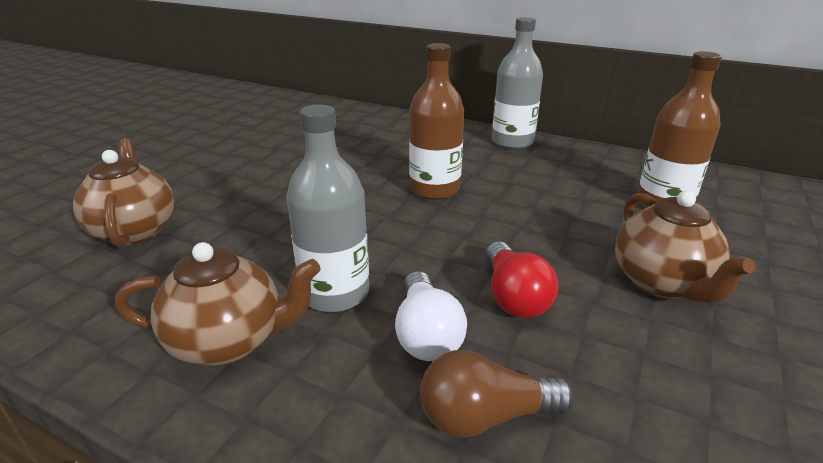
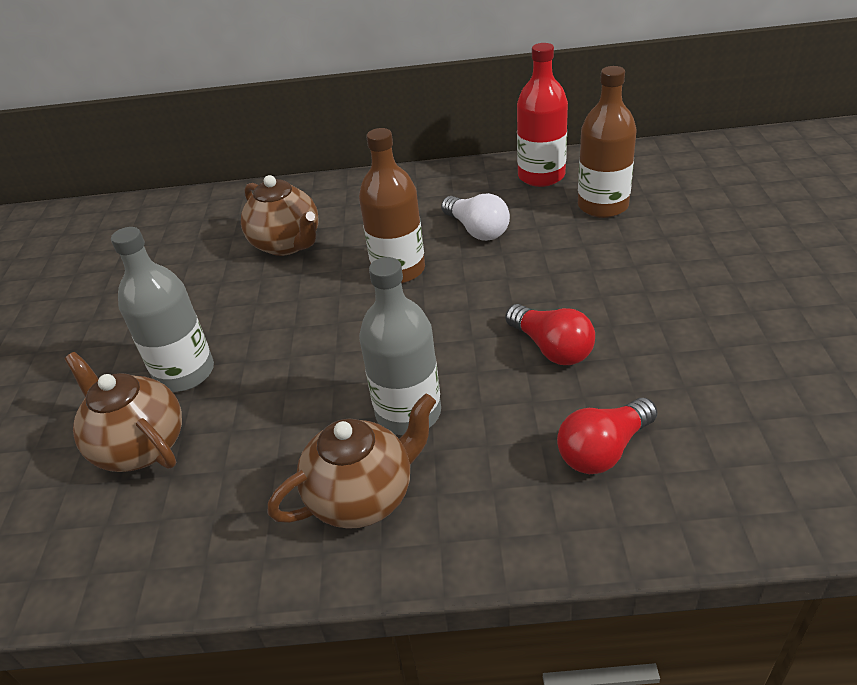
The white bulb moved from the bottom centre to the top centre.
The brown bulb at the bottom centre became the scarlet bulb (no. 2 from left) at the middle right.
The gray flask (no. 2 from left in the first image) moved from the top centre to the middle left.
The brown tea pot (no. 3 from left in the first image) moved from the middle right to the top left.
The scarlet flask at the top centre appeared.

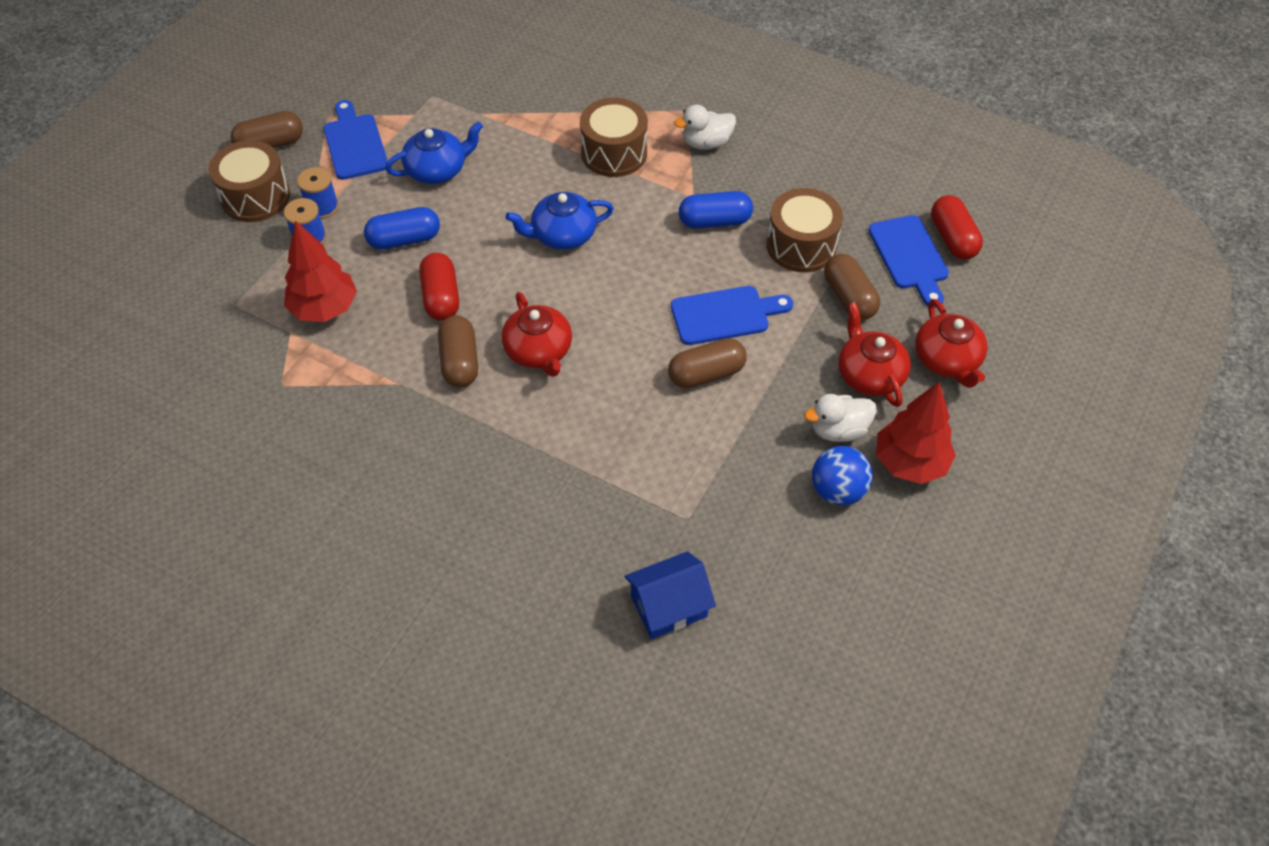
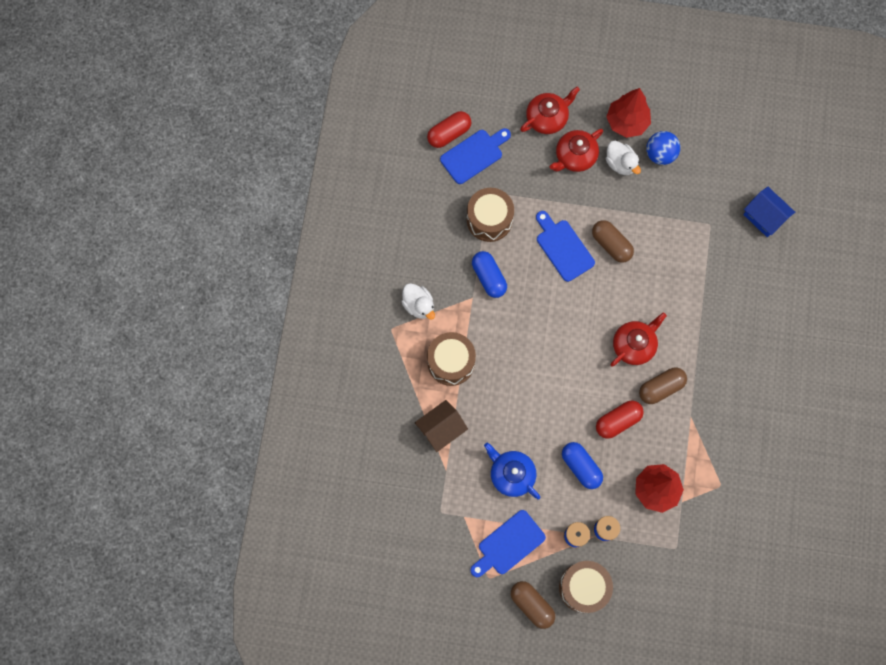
The royal blue tea pot (no. 2 from left) at the top centre disappeared.
The brown pill (no. 4 from left) at the middle right disappeared.
The brown house at the centre appeared.

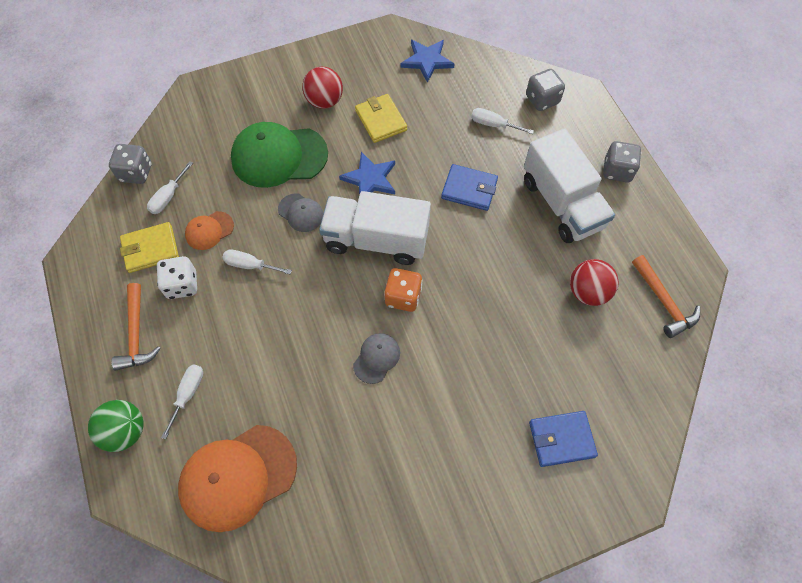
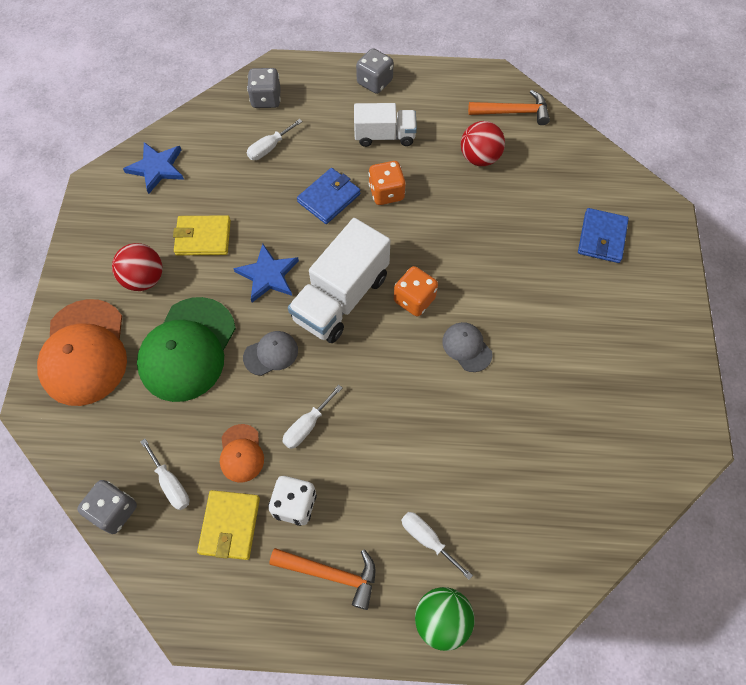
The orange baseball cap (no. 2 from left in the first image) moved from the bottom left to the middle left.
The white lorry (no. 2 from left) at the top right changed to 0.62 times the size.
The orange dice (no. 1 from left) at the top centre appeared.

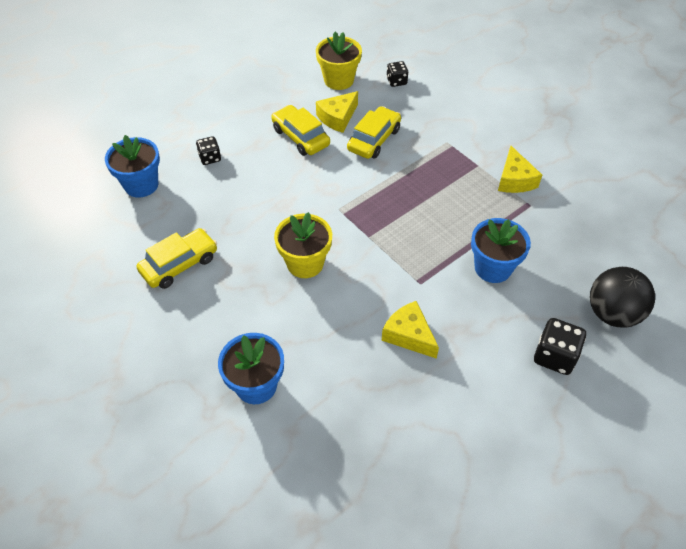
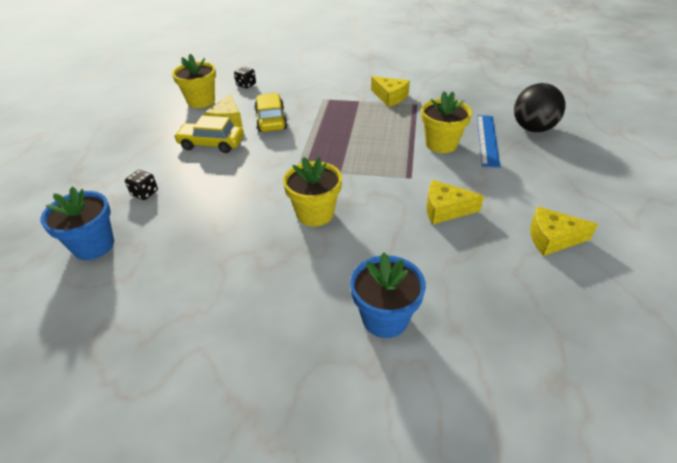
The yellow automobile (no. 1 from left) at the middle left disappeared.
The royal blue flower pot (no. 3 from left) at the middle right became the yellow flower pot (no. 3 from left) at the top centre.
The ebony dice (no. 3 from left) at the middle right disappeared.
The royal blue measuring stick at the top right appeared.
The yellow piece of cheese (no. 4 from left) at the middle right appeared.

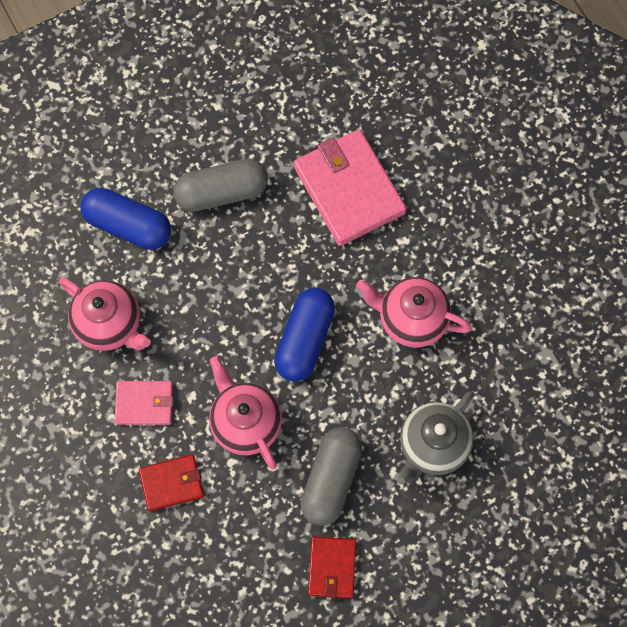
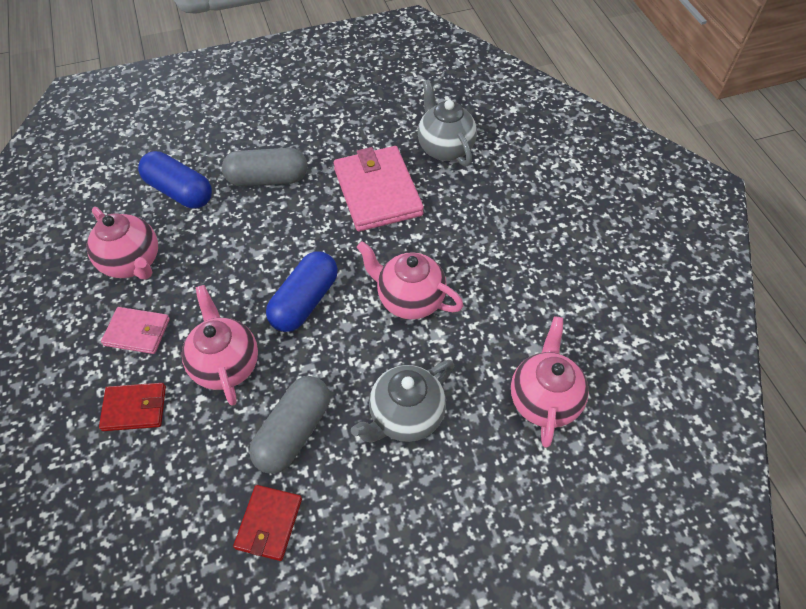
The gray tea pot (no. 2 from left) at the top centre appeared.
The pink tea pot (no. 4 from left) at the middle right appeared.

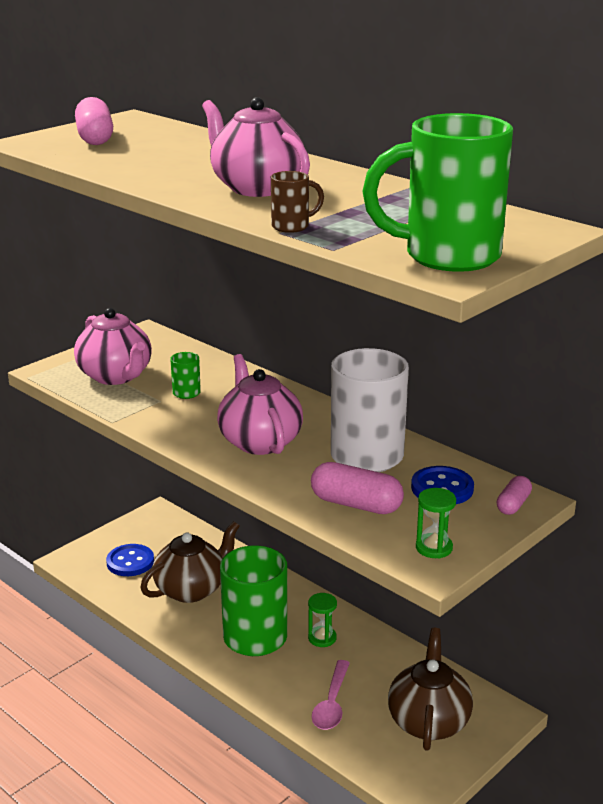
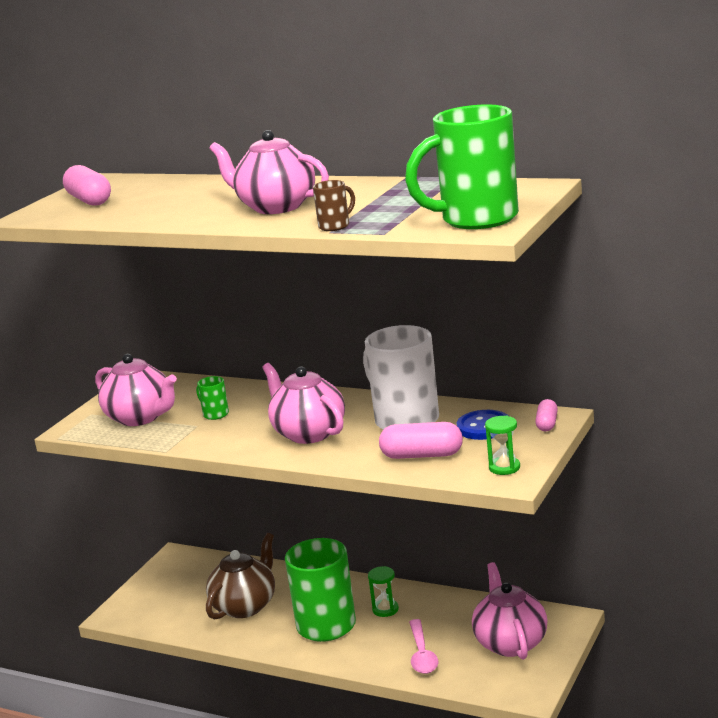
The royal blue shirt button (no. 1 from left) at the bottom left disappeared.
The brown tea pot (no. 2 from left) at the bottom right became the pink tea pot (no. 4 from left) at the bottom right.

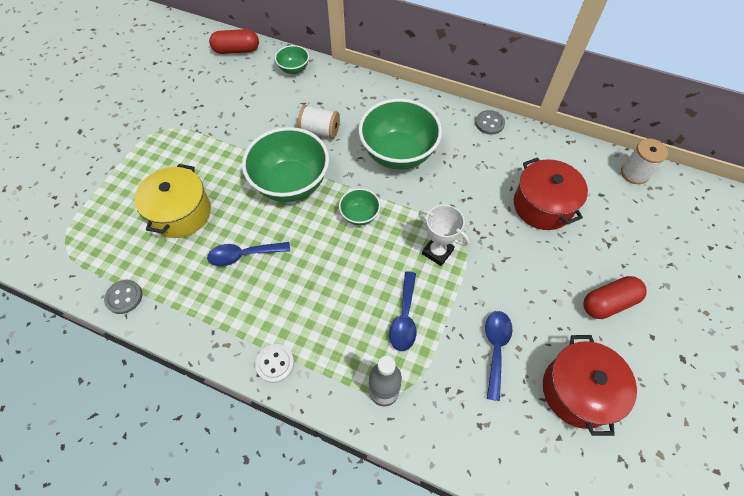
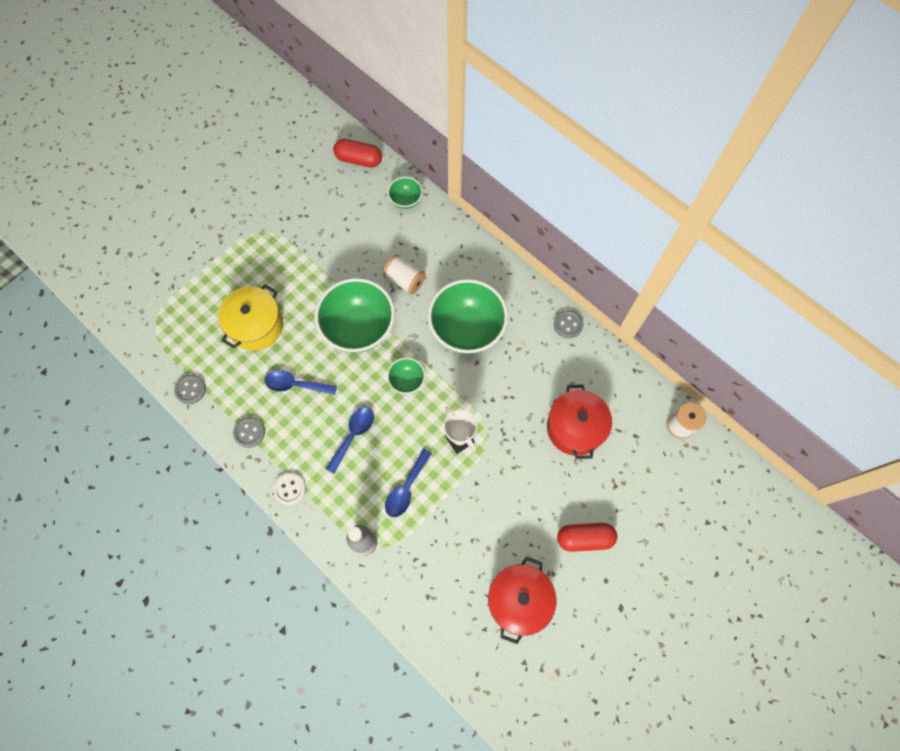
The royal blue spoon (no. 3 from left in the first image) moved from the bottom right to the centre.
The gray shirt button (no. 2 from left) at the middle left appeared.

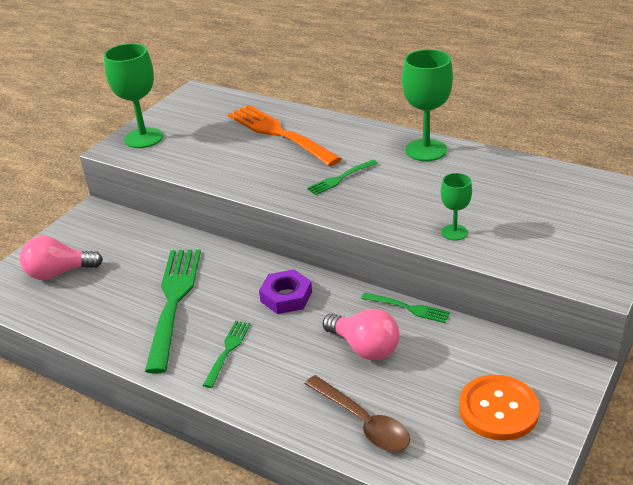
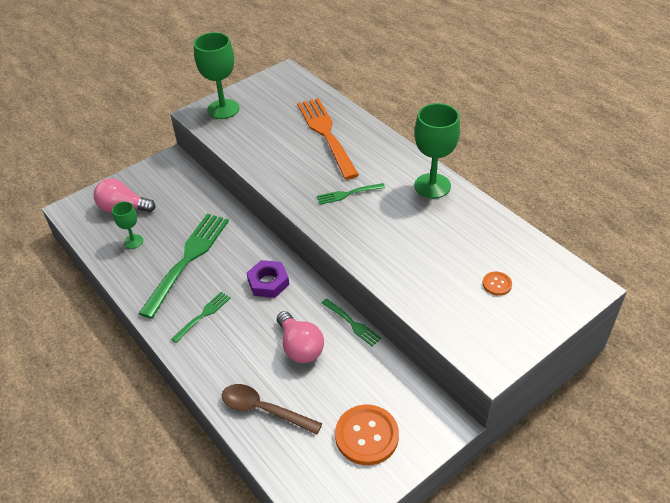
The brown spoon at the bottom centre turned 135 degrees clockwise.
The emerald goblet (no. 3 from left in the first image) moved from the middle right to the middle left.
The orange shirt button (no. 2 from left) at the middle right appeared.

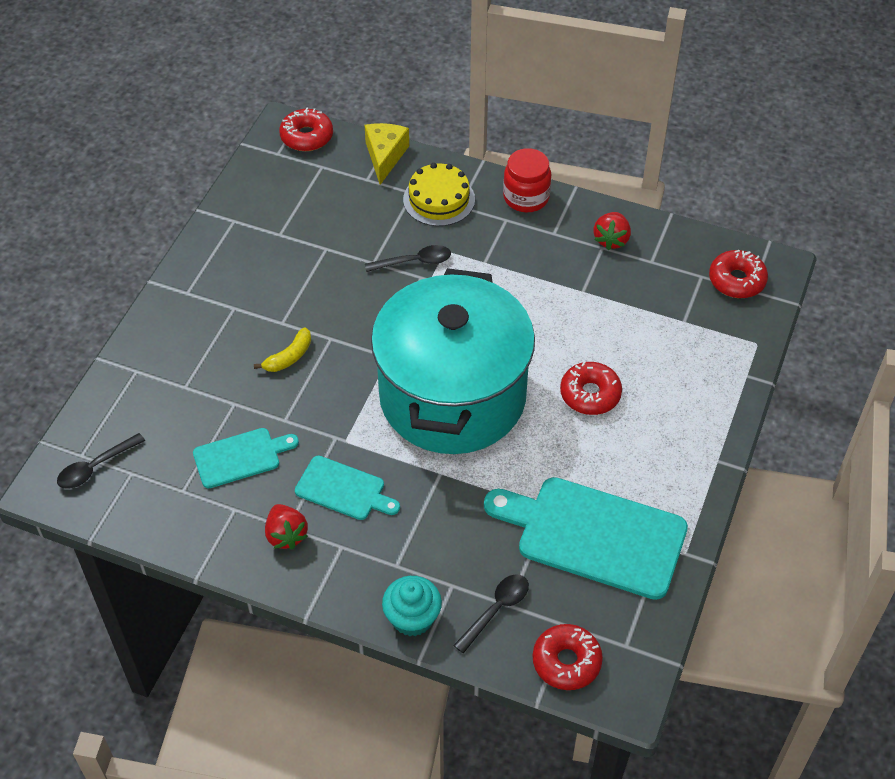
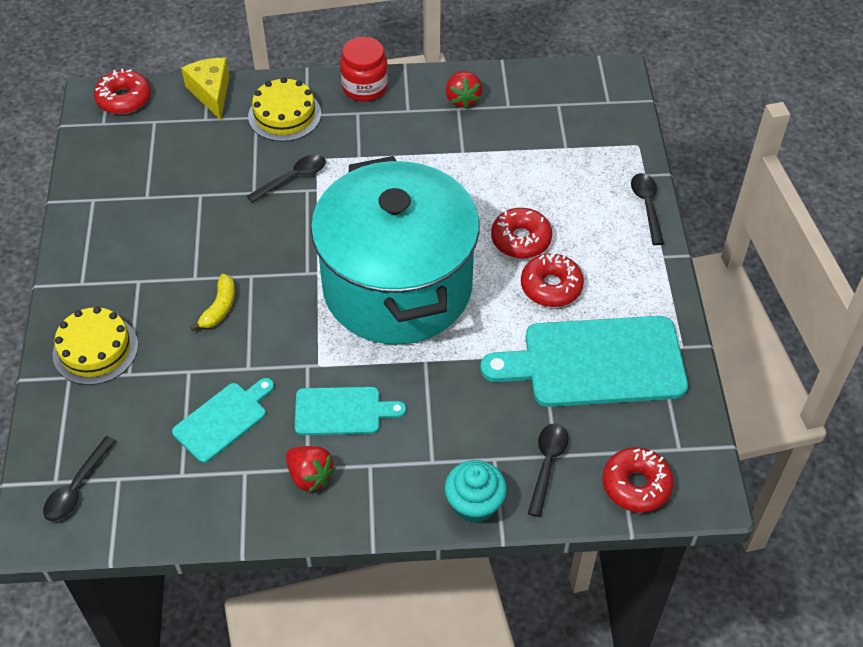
The scarlet doughnut (no. 4 from left in the first image) moved from the middle right to the centre.
The yellow cake (no. 1 from left) at the middle left appeared.
The ebony spoon (no. 4 from left) at the top right appeared.

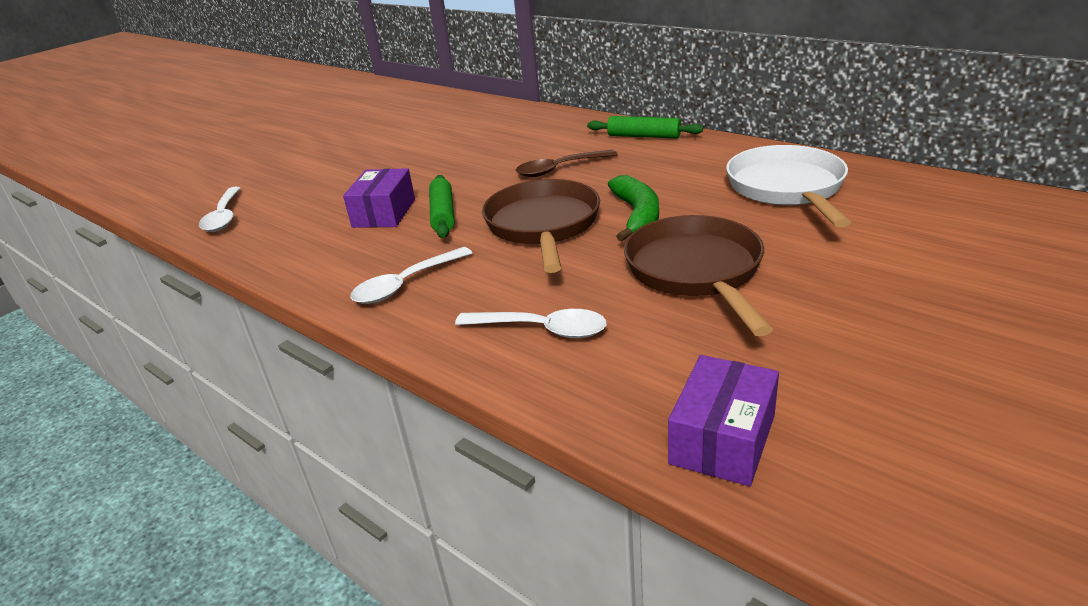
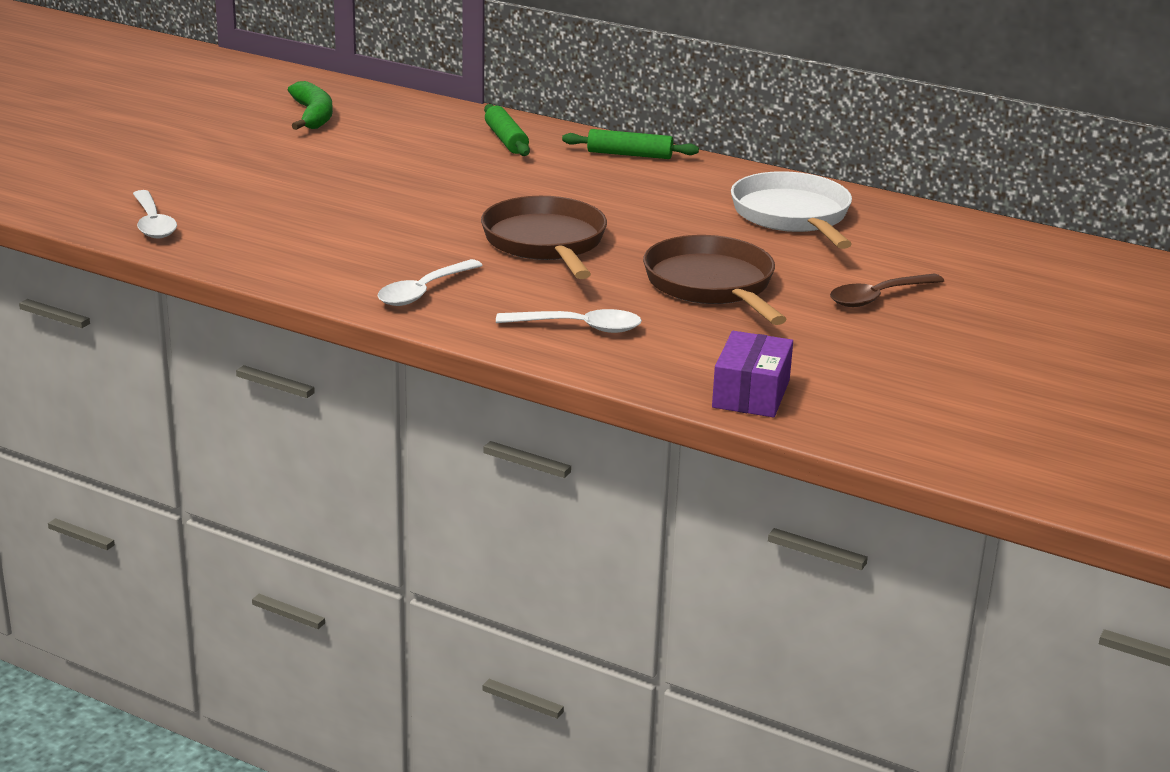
The violet package (no. 1 from left) at the top centre disappeared.
The emerald pastry roller (no. 1 from left) moved from the centre to the top centre.
The brown spoon moved from the top centre to the middle right.
The emerald banana fruit moved from the centre to the top left.

